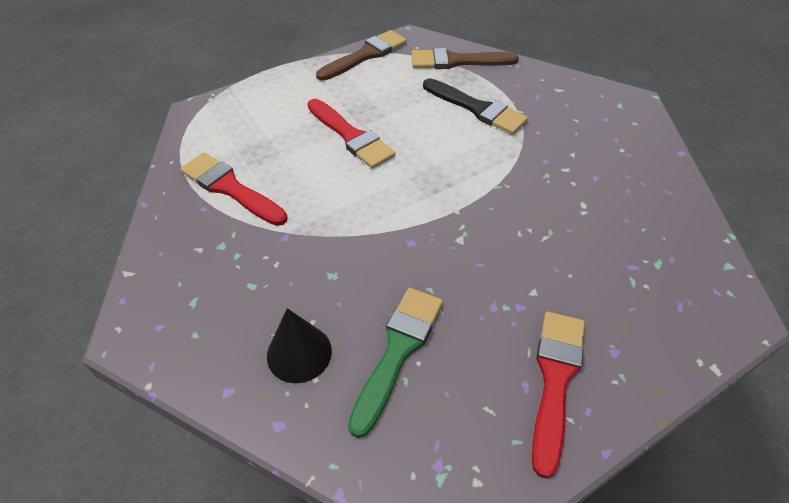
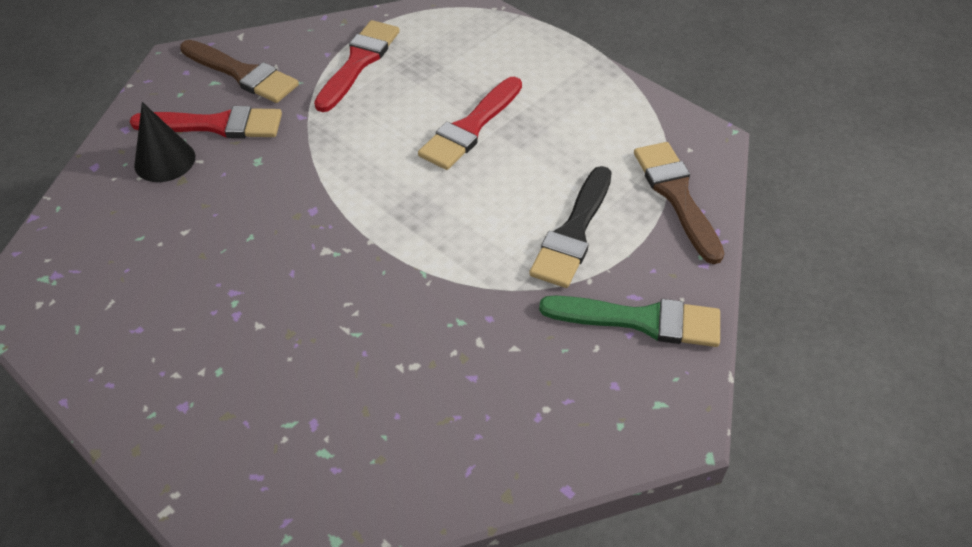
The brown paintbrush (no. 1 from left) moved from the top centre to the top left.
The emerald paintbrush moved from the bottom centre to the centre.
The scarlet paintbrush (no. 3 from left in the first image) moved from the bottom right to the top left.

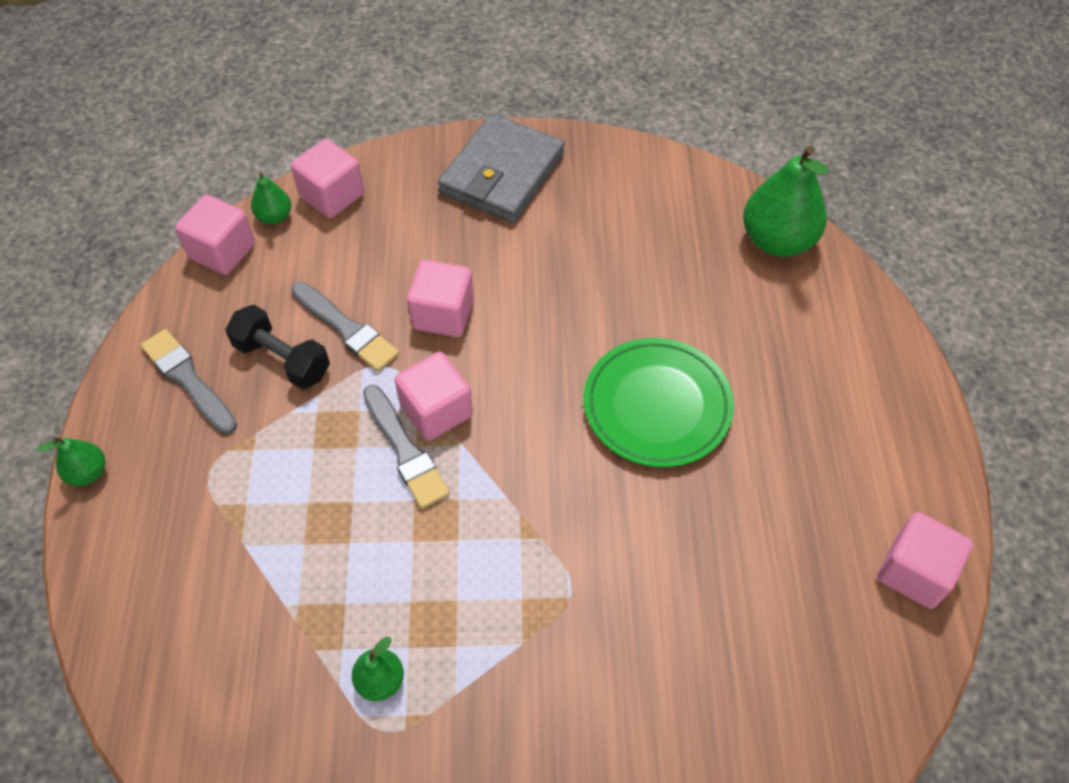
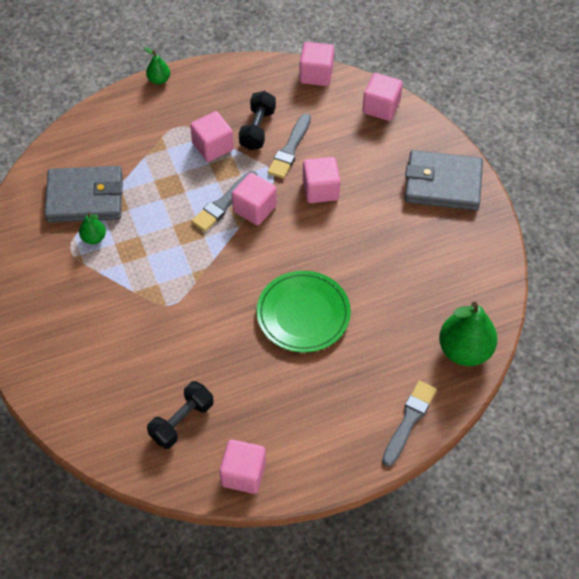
The gray paintbrush (no. 1 from left in the first image) moved from the middle left to the bottom right.
The emerald pear (no. 2 from left) at the top left disappeared.
The gray card wallet (no. 1 from left) at the middle left appeared.
The ebony dumbbell (no. 1 from left) at the bottom left appeared.
The pink cube (no. 1 from left) at the top centre appeared.

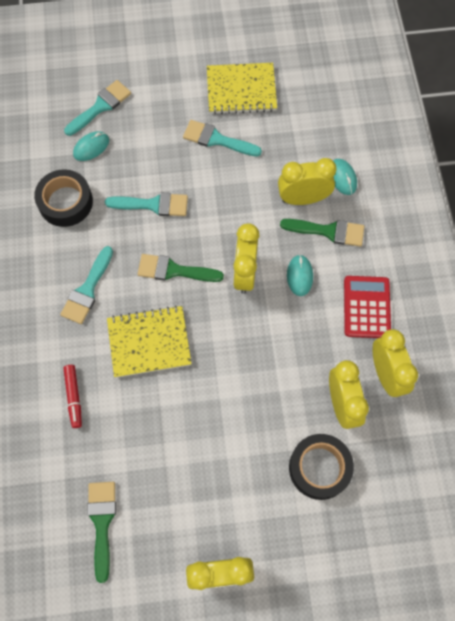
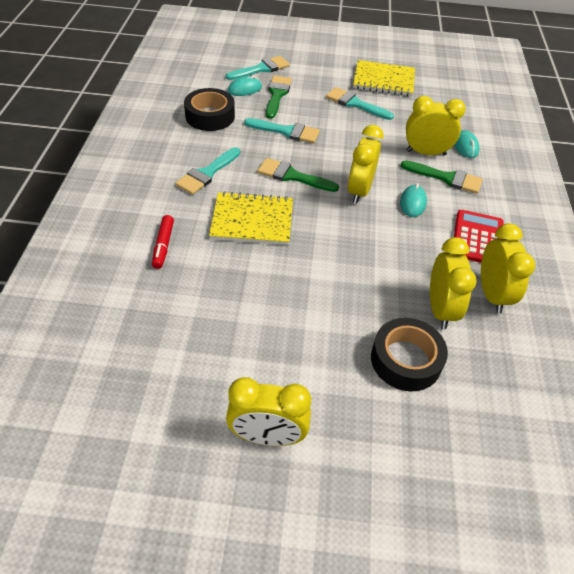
The emerald paintbrush (no. 1 from left) moved from the bottom left to the top centre.

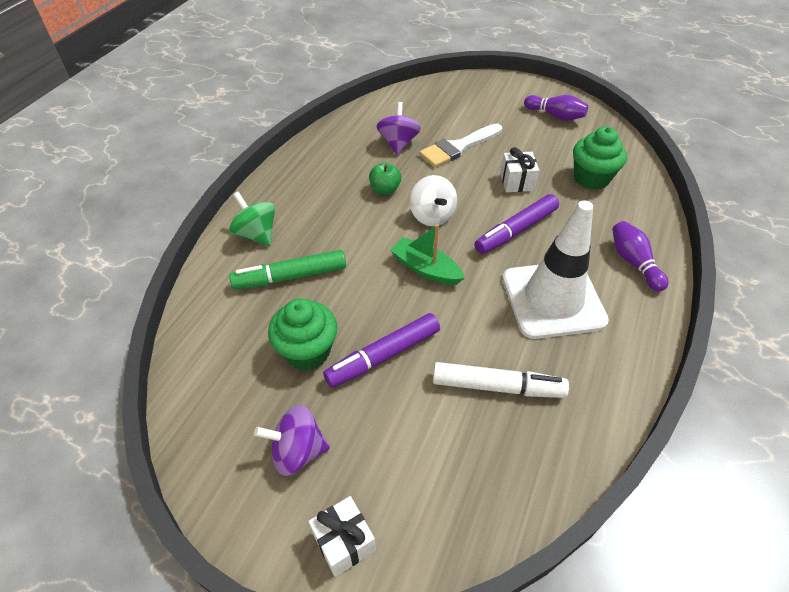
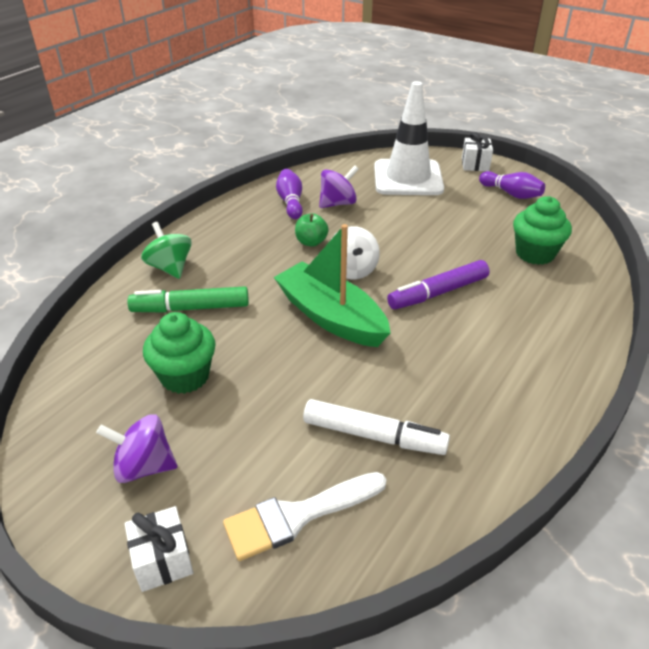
The violet felt pen (no. 1 from left) at the centre disappeared.
The violet spinning top (no. 2 from left) at the top centre turned 45 degrees clockwise.
The emerald boat at the centre changed to 1.64 times the size.
The white paintbrush moved from the top centre to the bottom centre.
The white present (no. 2 from left) moved from the top centre to the top right.
The white traffic cone moved from the middle right to the top centre.
The violet bowling pin (no. 2 from left in the first image) moved from the middle right to the top centre.

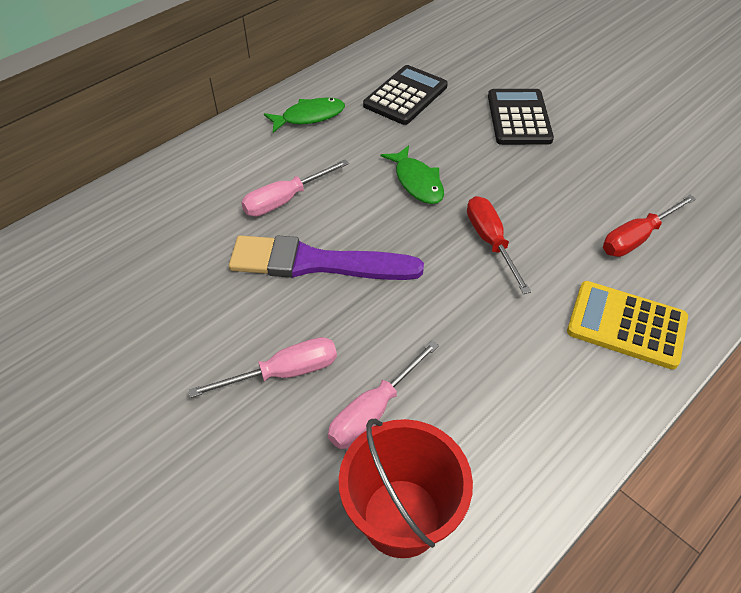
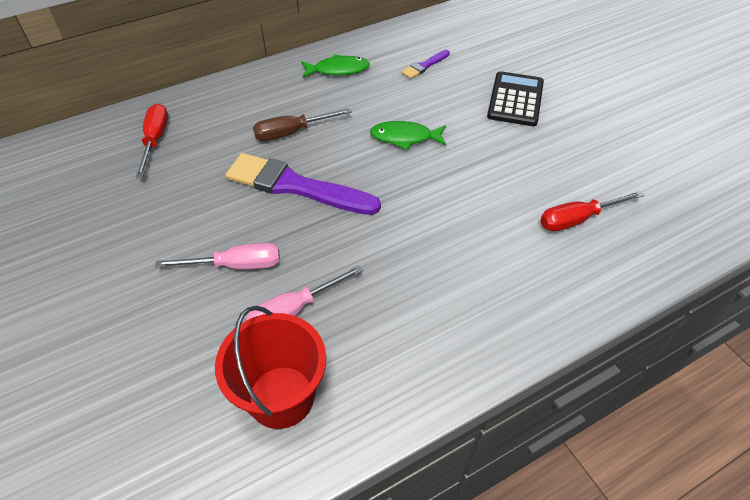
The pink hand screwdriver (no. 2 from left) at the top centre became the brown hand screwdriver at the top centre.
The ebony calculator (no. 1 from left) at the top centre was replaced by the violet paintbrush (no. 2 from left) at the top centre.
The emerald toy fish (no. 2 from left) at the top centre turned 105 degrees clockwise.
The scarlet hand screwdriver (no. 1 from left) moved from the middle right to the top left.
The yellow calculator at the middle right disappeared.

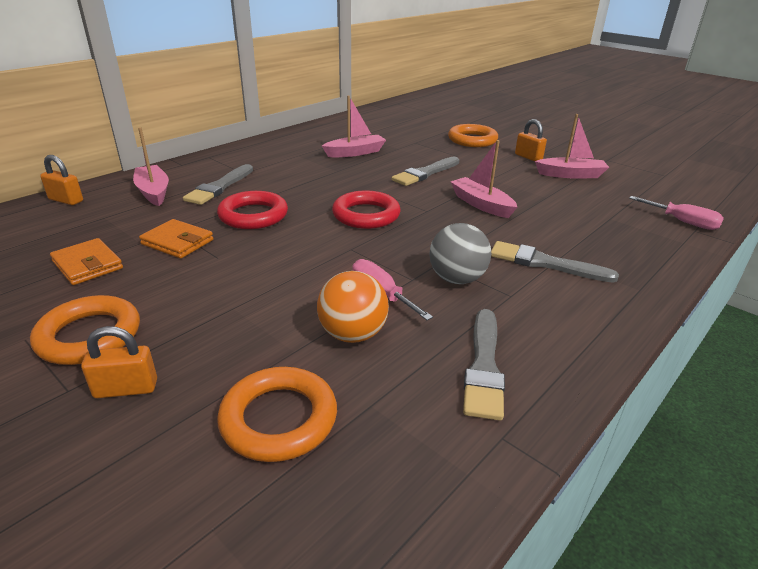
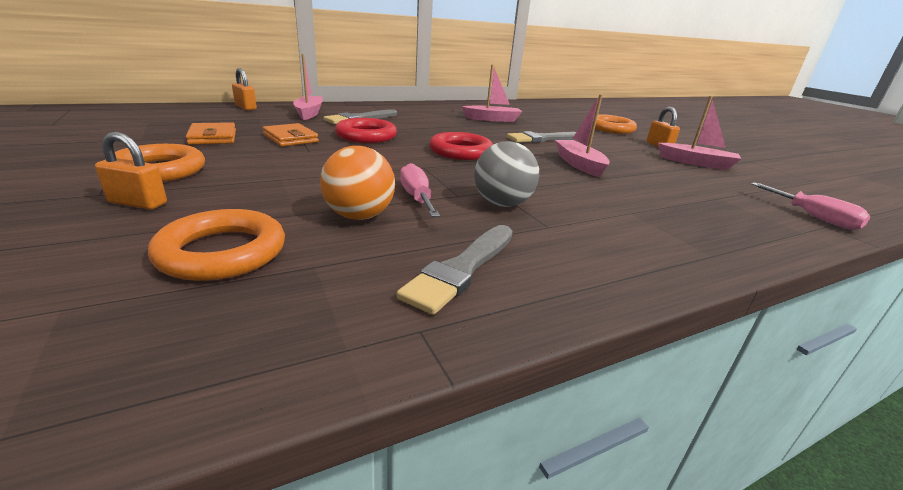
The gray paintbrush (no. 4 from left) at the middle right disappeared.

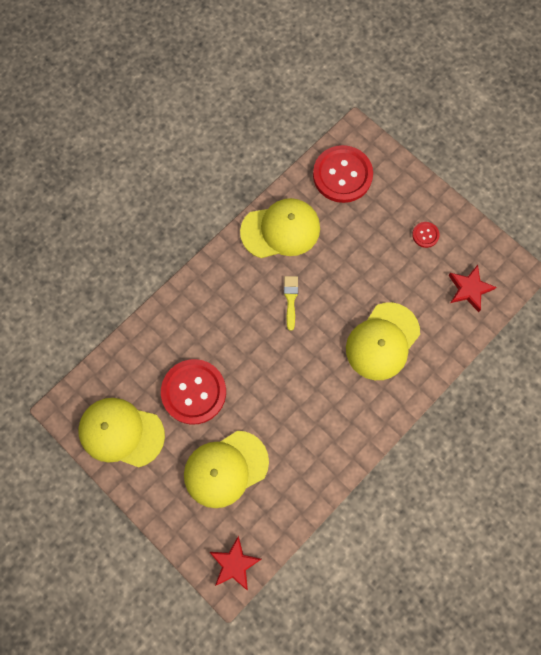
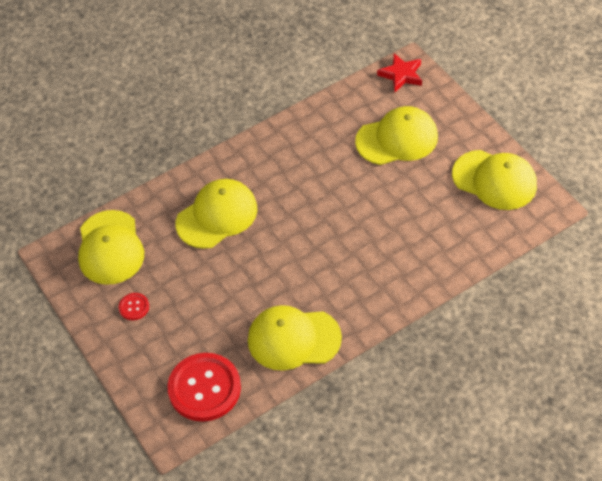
The scarlet shirt button (no. 1 from left) at the centre disappeared.
The yellow paintbrush at the centre disappeared.
The scarlet star shape (no. 2 from left) at the middle right was replaced by the yellow baseball cap (no. 1 from left) at the middle left.

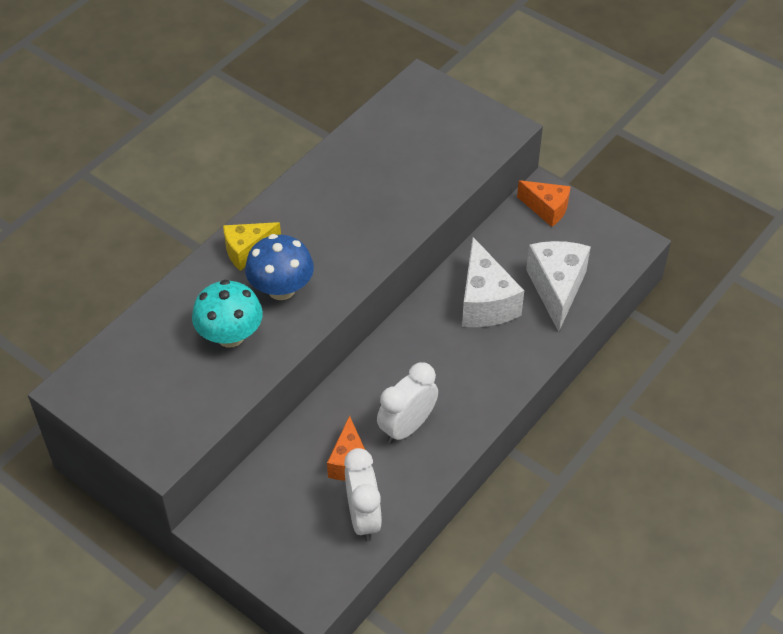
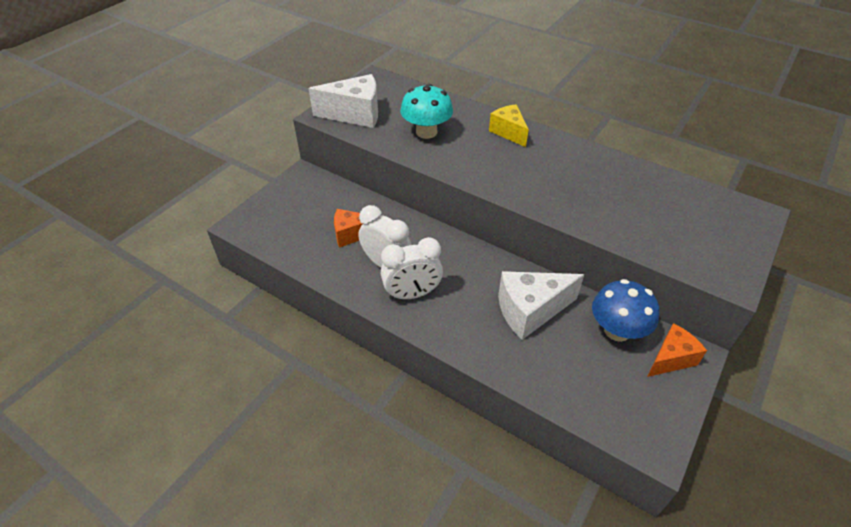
The royal blue fungus moved from the centre to the middle right.
The white alarm clock (no. 1 from left in the first image) moved from the bottom centre to the centre.
The orange piece of cheese (no. 2 from left) at the top right turned 150 degrees counterclockwise.
The white piece of cheese (no. 2 from left in the first image) moved from the middle right to the top centre.

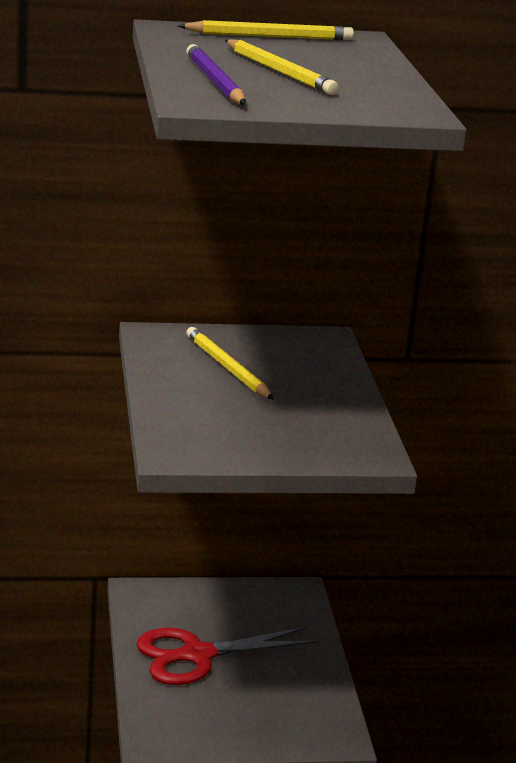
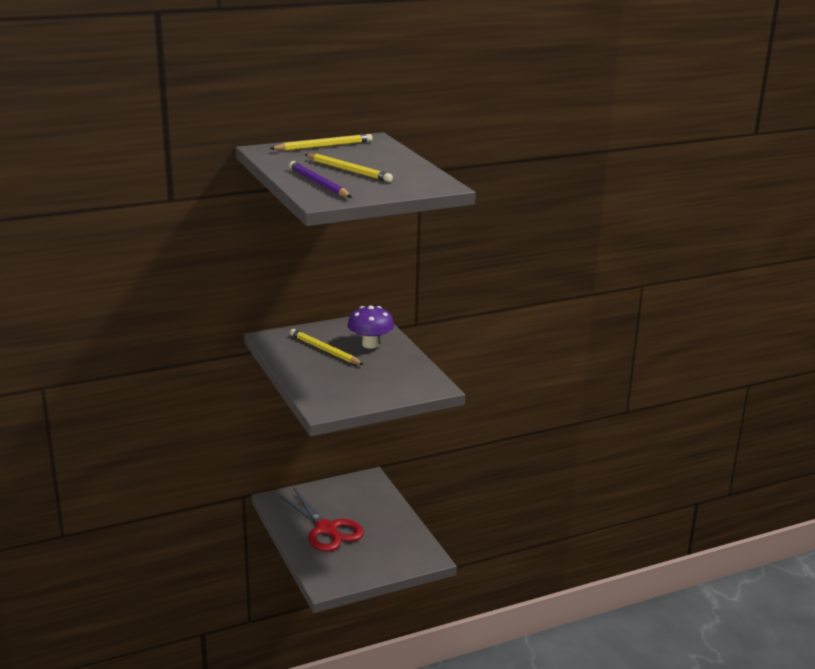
The scarlet shears at the bottom centre turned 90 degrees counterclockwise.
The violet fungus at the centre appeared.

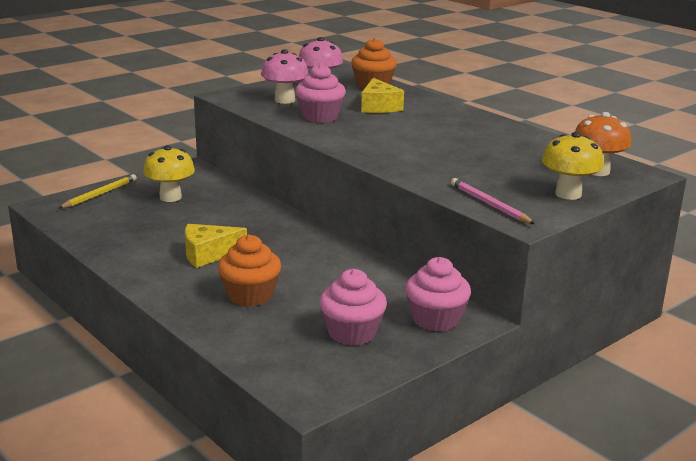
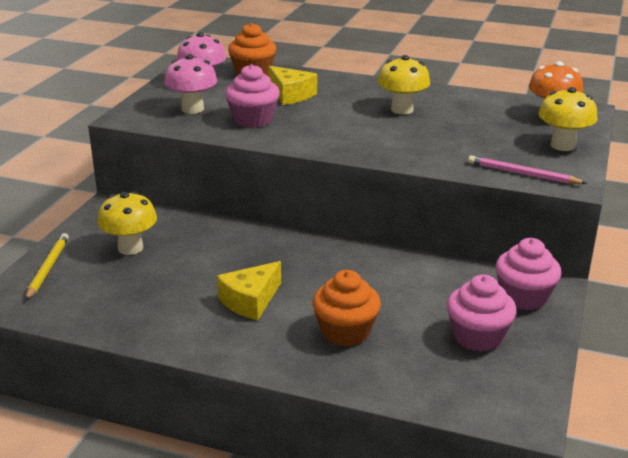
The yellow fungus (no. 2 from left) at the top centre appeared.

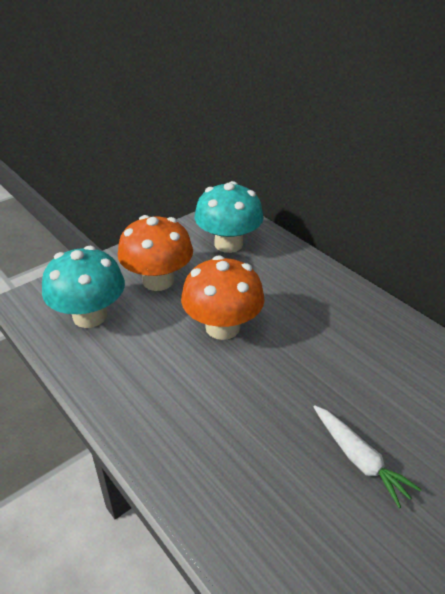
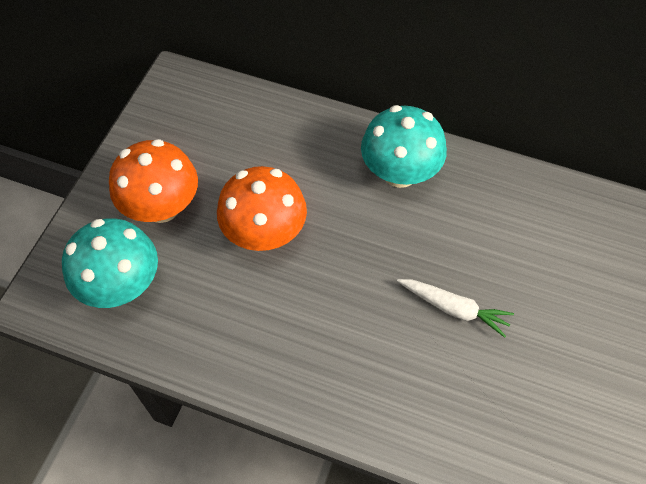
The teal fungus (no. 2 from left) moved from the centre to the top centre.

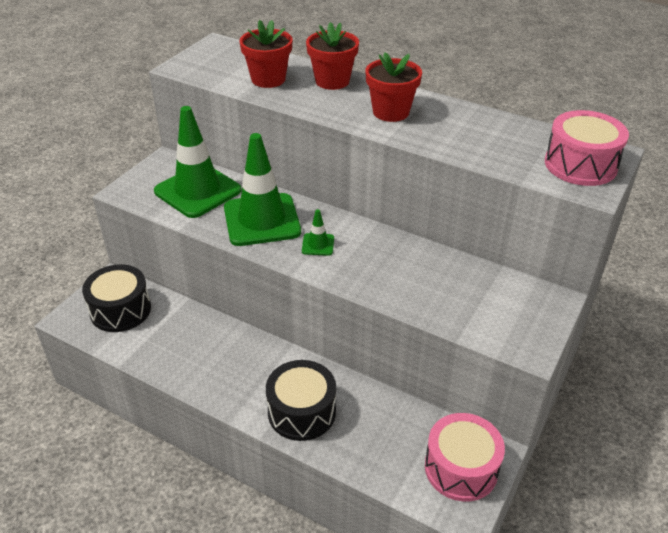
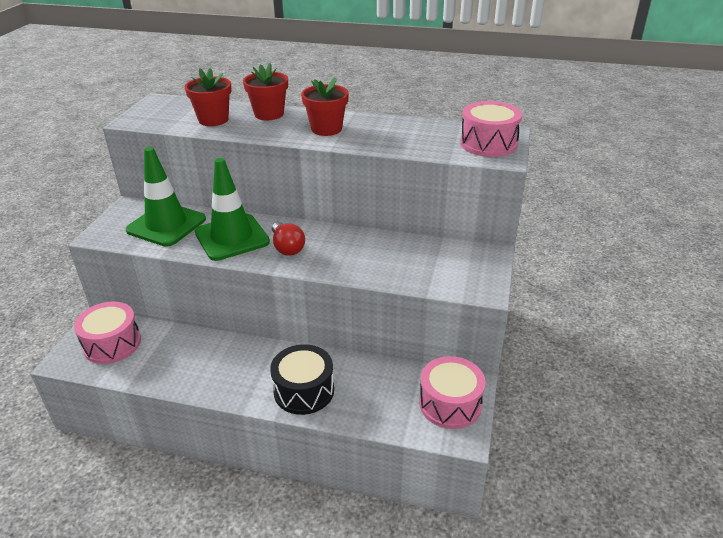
The ebony snare drum (no. 1 from left) at the middle left became the pink snare drum (no. 1 from left) at the middle left.
The emerald traffic cone (no. 3 from left) at the centre was replaced by the scarlet bulb at the centre.

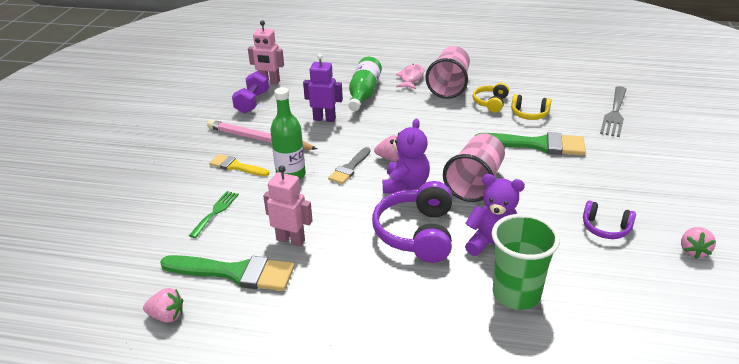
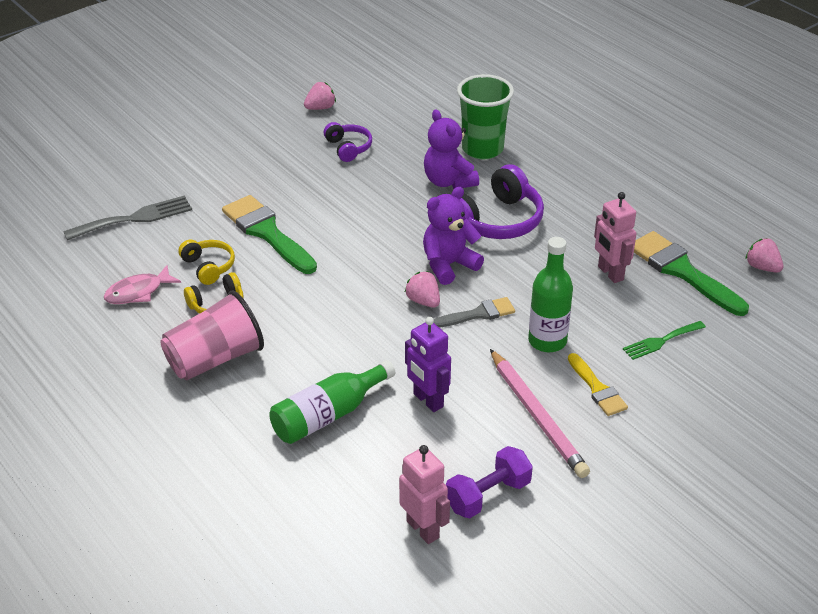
The pink toy fish moved from the top centre to the middle left.
The pink beaker (no. 2 from left) at the centre disappeared.

